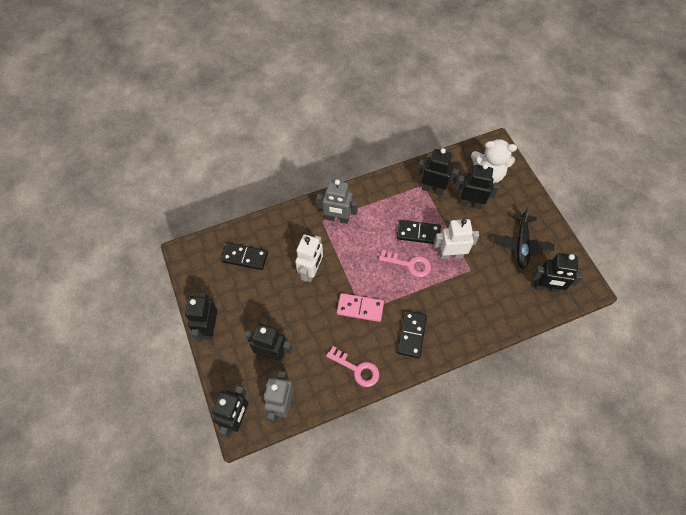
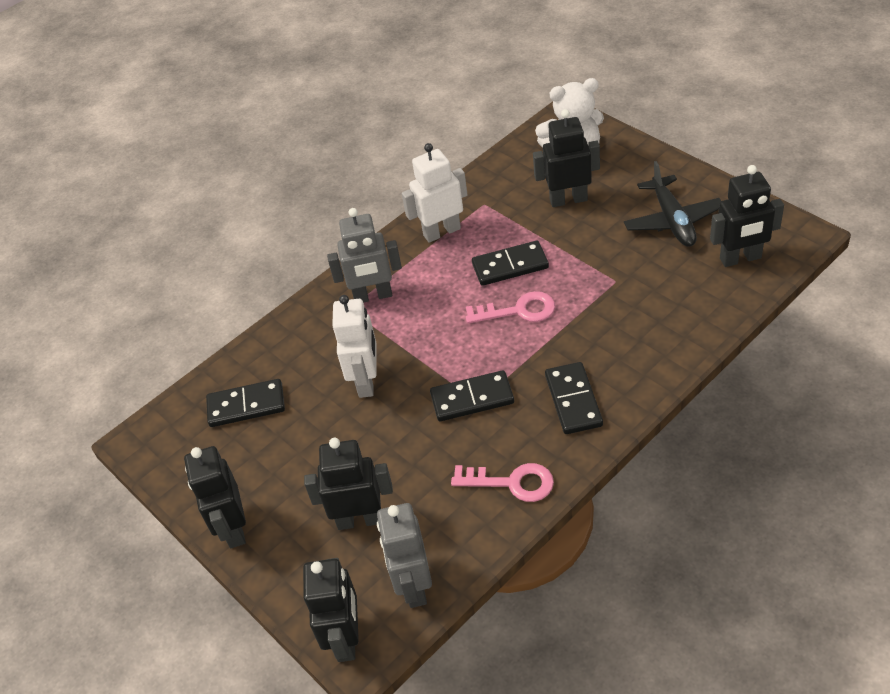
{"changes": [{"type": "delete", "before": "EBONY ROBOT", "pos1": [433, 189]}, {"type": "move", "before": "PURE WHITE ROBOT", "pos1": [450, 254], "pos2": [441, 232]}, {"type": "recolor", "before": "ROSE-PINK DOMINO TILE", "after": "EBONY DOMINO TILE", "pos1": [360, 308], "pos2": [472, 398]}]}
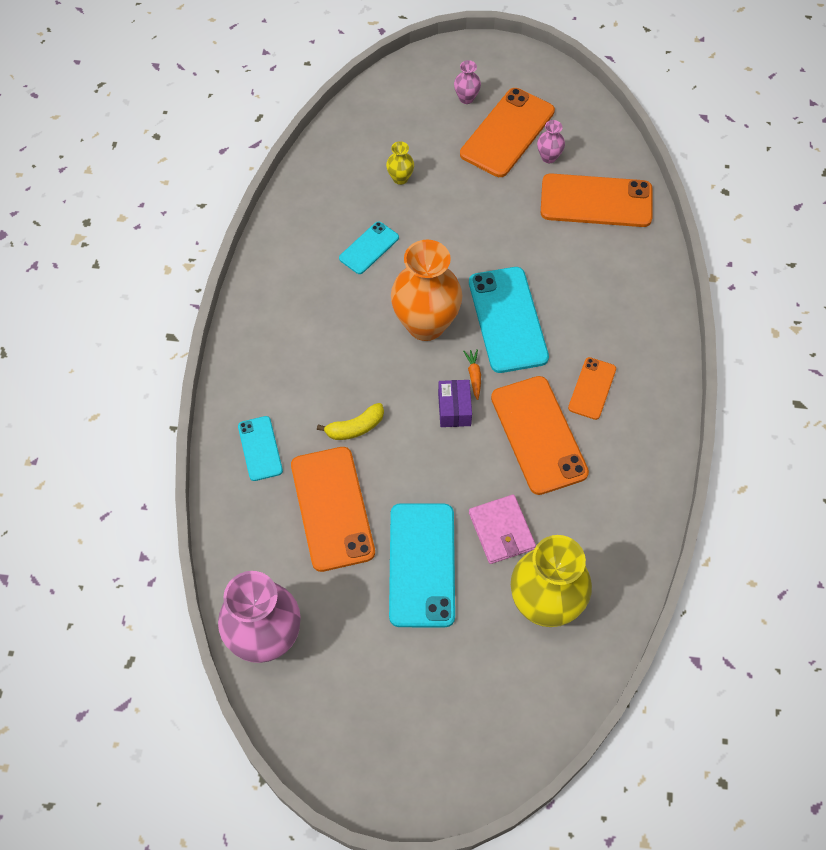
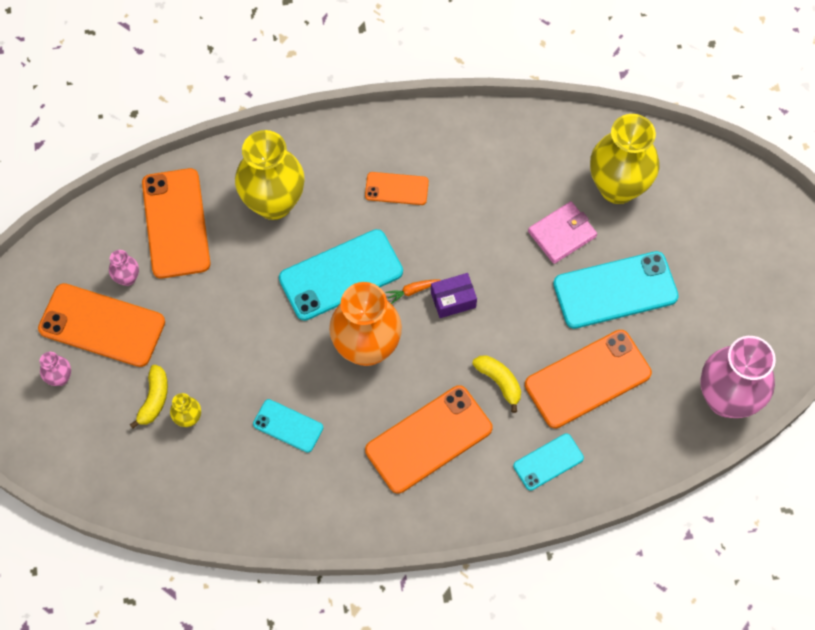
{"changes": [{"type": "insert", "after": "BRIGHT YELLOW BANANA FRUIT", "pos2": [154, 399]}, {"type": "insert", "after": "BRIGHT YELLOW TALL VASE", "pos2": [274, 203]}, {"type": "move", "before": "BRIGHT ORANGE PHONE", "pos1": [539, 435], "pos2": [428, 439]}]}
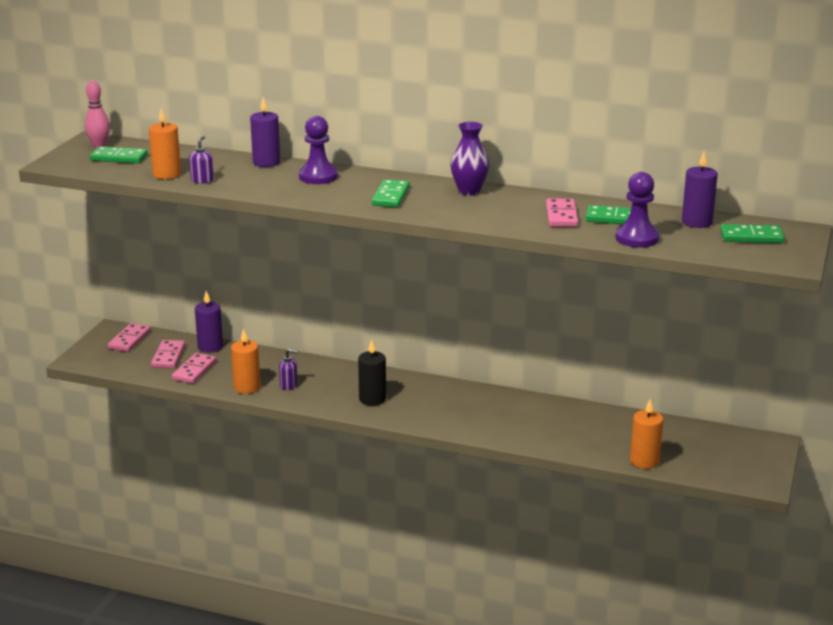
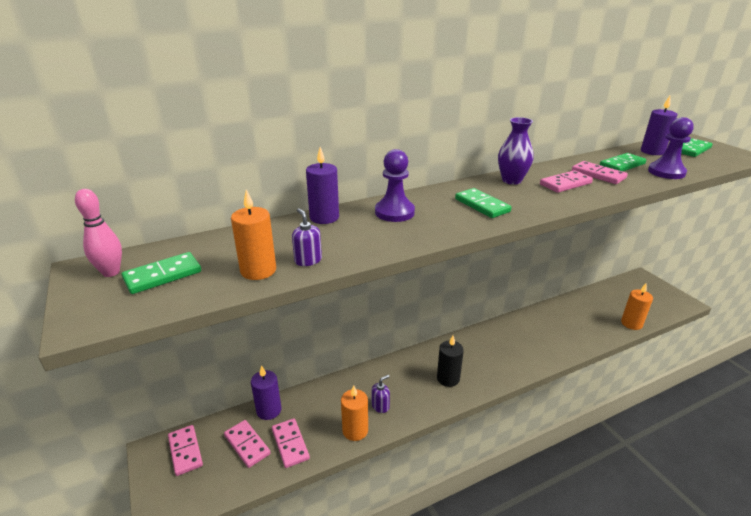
{"changes": [{"type": "insert", "after": "ROSE-PINK DOMINO TILE", "pos2": [565, 184]}]}
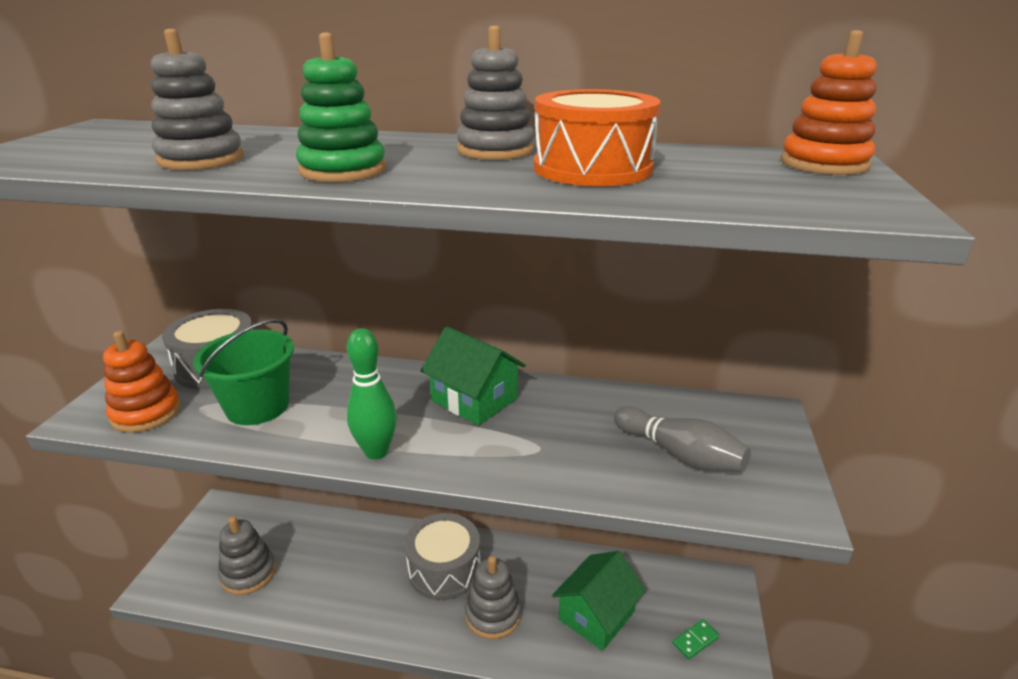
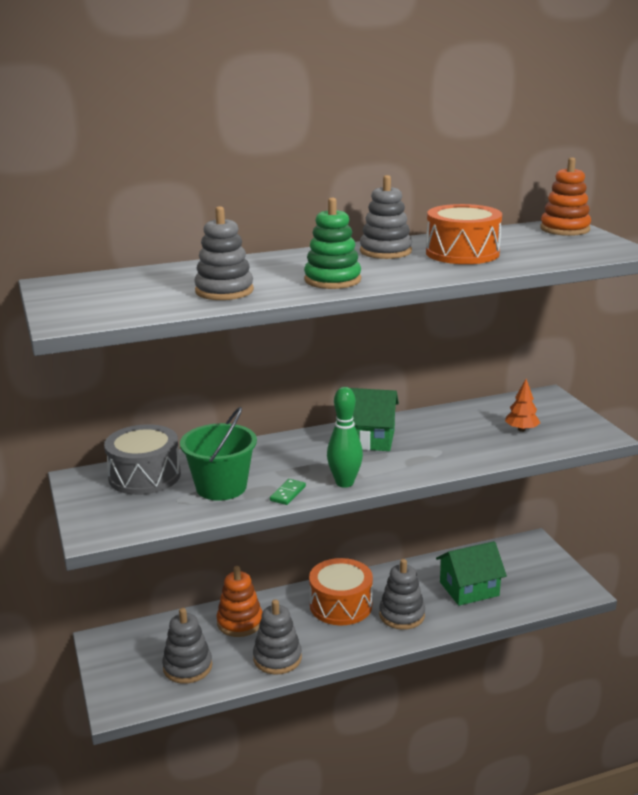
{"changes": [{"type": "insert", "after": "GRAY STACKING RINGS", "pos2": [277, 658]}, {"type": "move", "before": "BRIGHT ORANGE STACKING RINGS", "pos1": [146, 413], "pos2": [240, 622]}, {"type": "move", "before": "LEAF-GREEN DOMINO TILE", "pos1": [695, 640], "pos2": [288, 493]}, {"type": "replace", "before": "GRAY TENPIN", "after": "BRIGHT ORANGE TREE", "pos1": [680, 455], "pos2": [521, 429]}, {"type": "recolor", "before": "GRAY DRUM", "after": "BRIGHT ORANGE DRUM", "pos1": [444, 569], "pos2": [341, 605]}, {"type": "rotate", "before": "LEAF-GREEN HOUSE", "pos1": [596, 615], "pos2": [469, 589], "turn": 60}]}
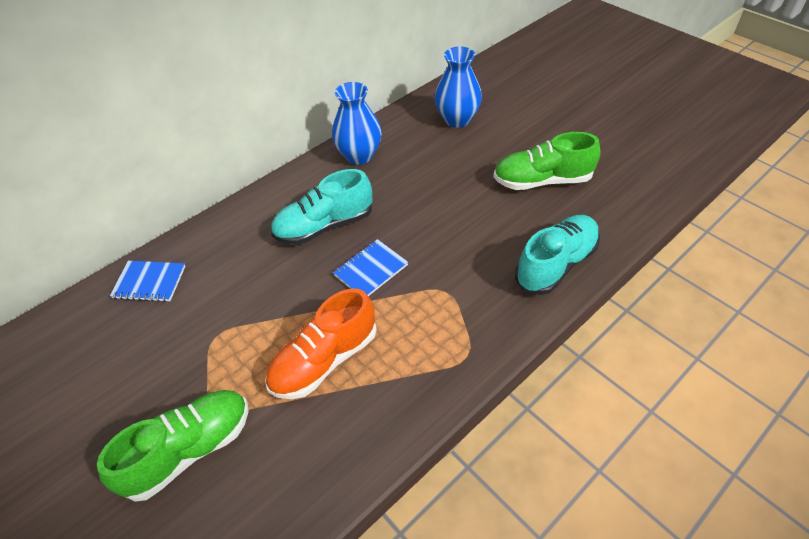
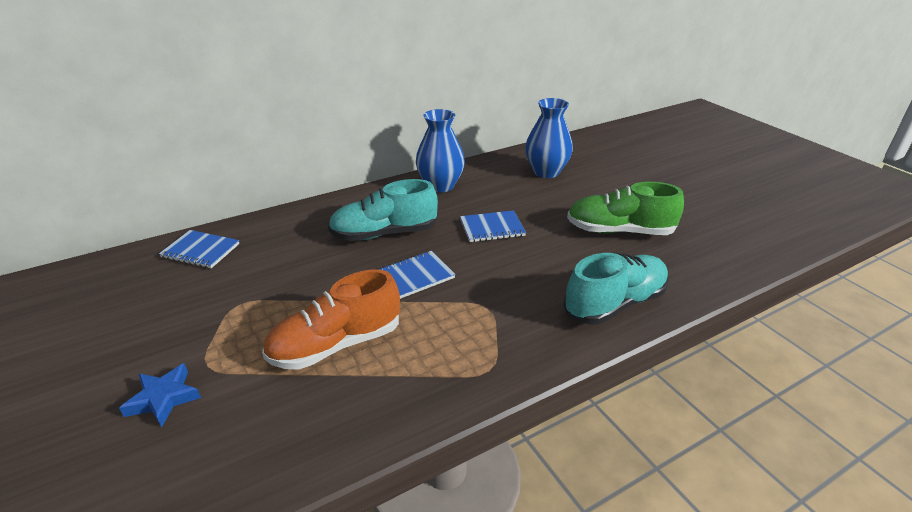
{"changes": [{"type": "insert", "after": "COBALT NOTEPAD", "pos2": [492, 228]}, {"type": "replace", "before": "LEAF-GREEN LACE-UP SHOE", "after": "COBALT STAR", "pos1": [190, 450], "pos2": [163, 398]}]}
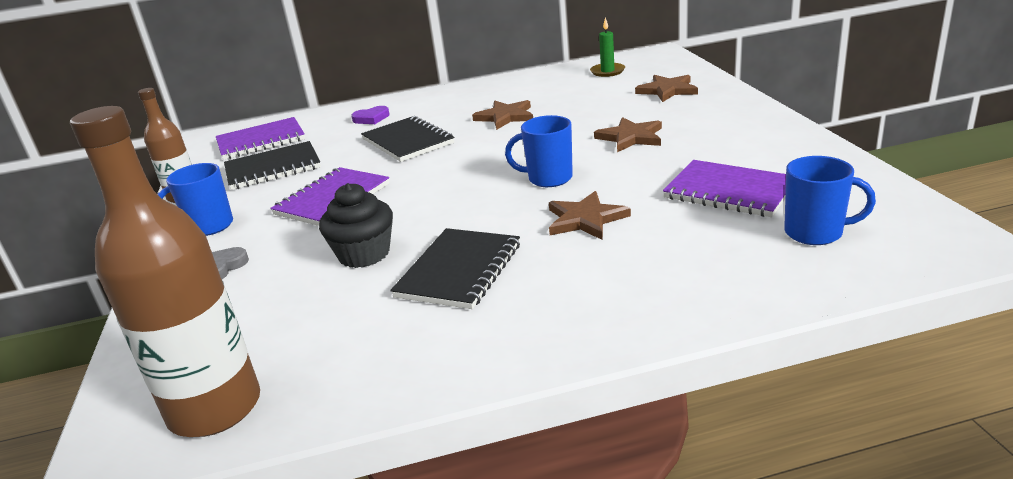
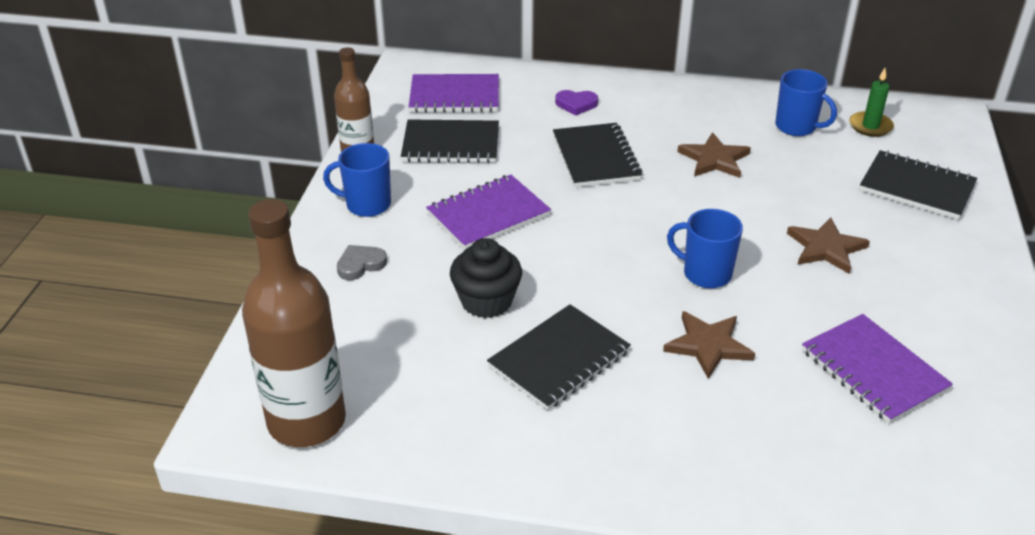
{"changes": [{"type": "move", "before": "COBALT MUG", "pos1": [815, 233], "pos2": [797, 127]}, {"type": "replace", "before": "BROWN STAR", "after": "EBONY NOTEPAD", "pos1": [667, 90], "pos2": [916, 187]}]}
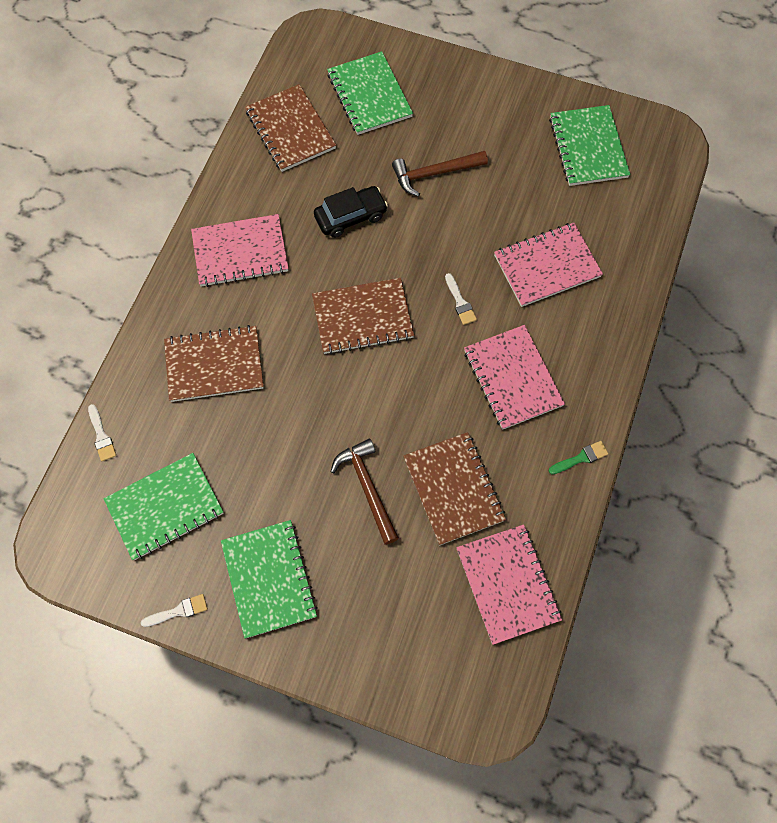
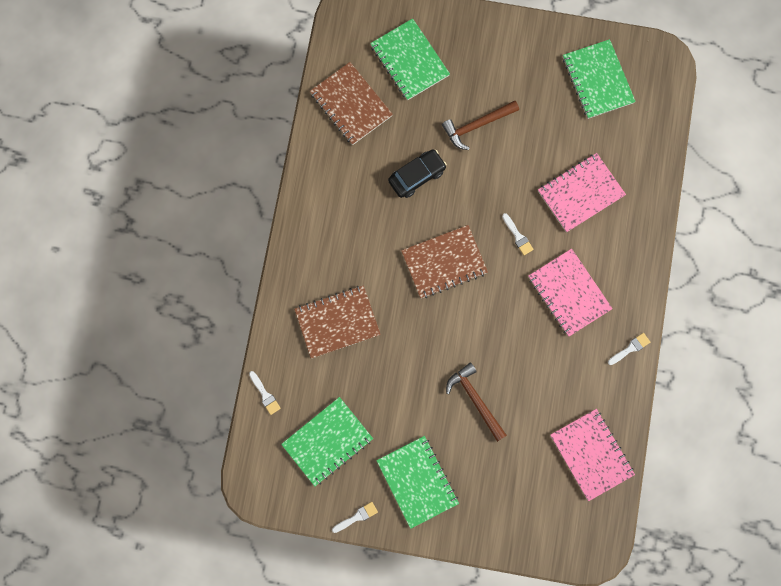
{"changes": [{"type": "delete", "before": "ROSE-PINK NOTEPAD", "pos1": [240, 252]}, {"type": "delete", "before": "BROWN NOTEPAD", "pos1": [453, 489]}, {"type": "recolor", "before": "LEAF-GREEN PAINTBRUSH", "after": "PURE WHITE PAINTBRUSH", "pos1": [581, 458], "pos2": [630, 348]}]}
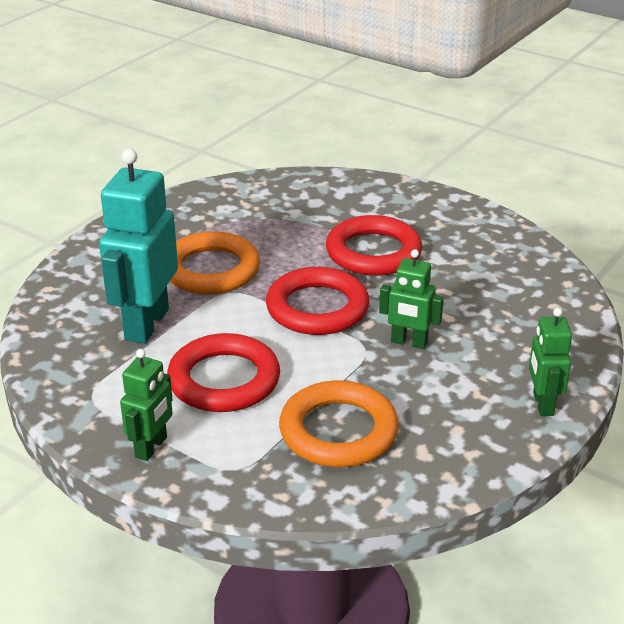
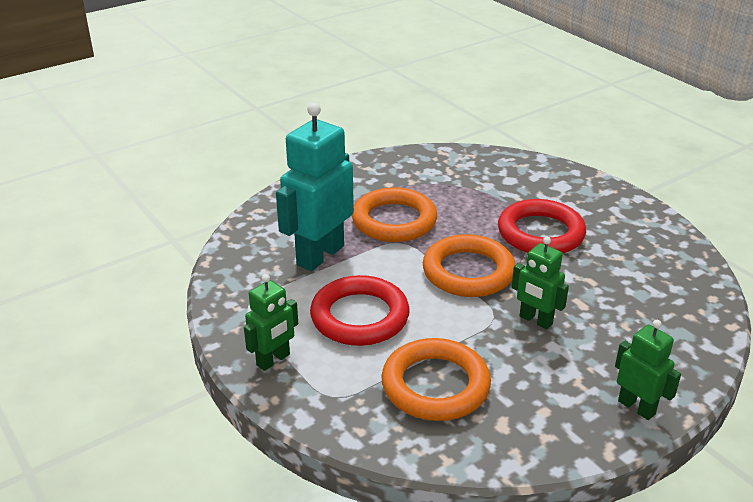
{"changes": [{"type": "recolor", "before": "CRIMSON HOOP", "after": "BRIGHT ORANGE HOOP", "pos1": [317, 308], "pos2": [468, 272]}, {"type": "rotate", "before": "LEAF-GREEN ROBOT", "pos1": [542, 404], "pos2": [636, 407], "turn": 120}]}
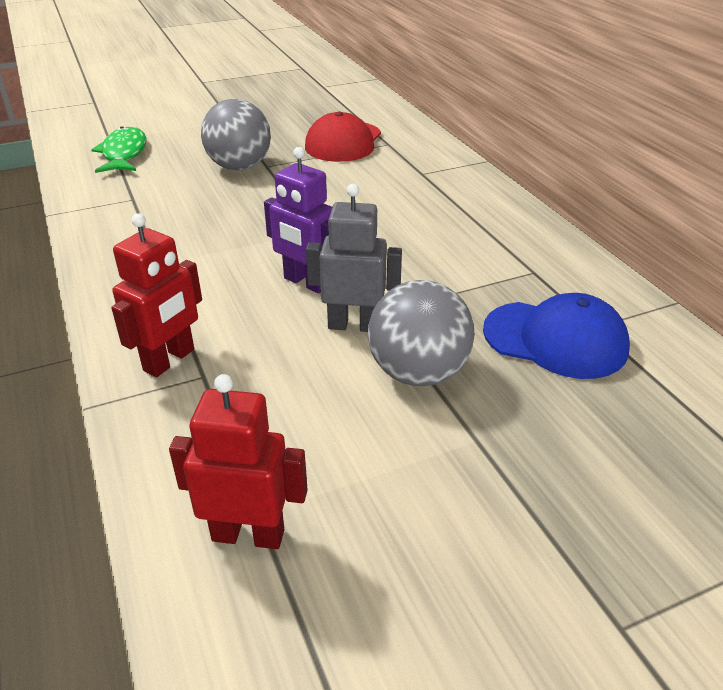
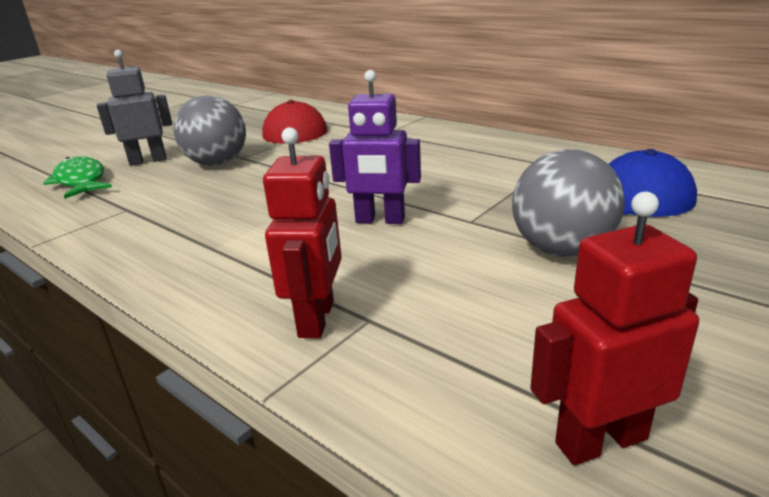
{"changes": [{"type": "move", "before": "GRAY ROBOT", "pos1": [354, 325], "pos2": [148, 161]}]}
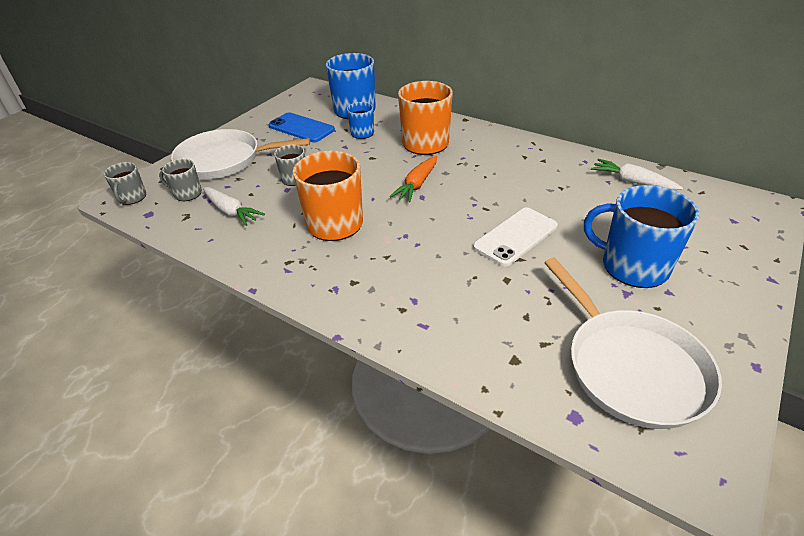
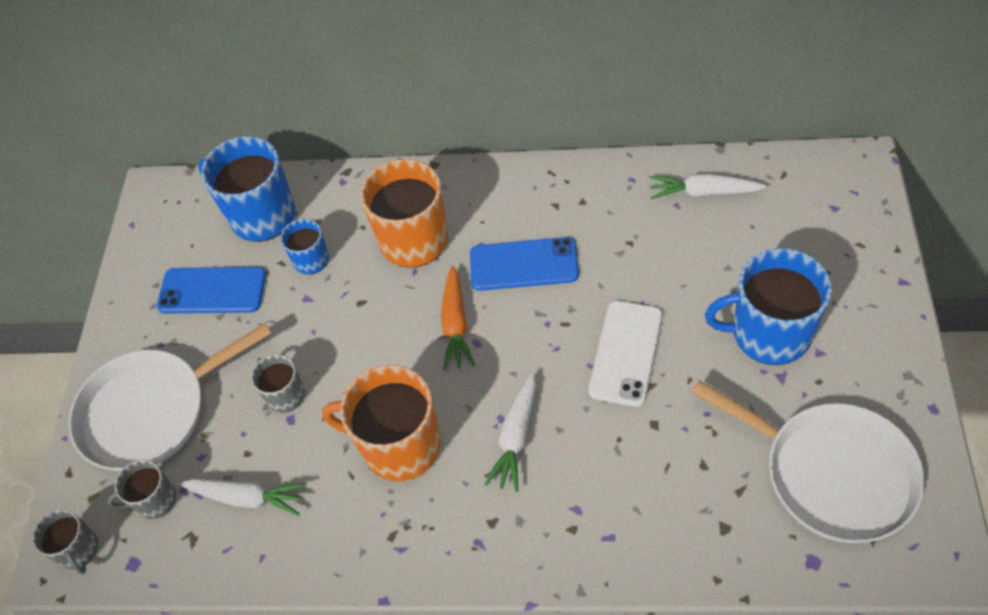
{"changes": [{"type": "insert", "after": "COBALT PHONE", "pos2": [523, 264]}, {"type": "insert", "after": "PURE WHITE ROOT VEGETABLE", "pos2": [516, 437]}]}
